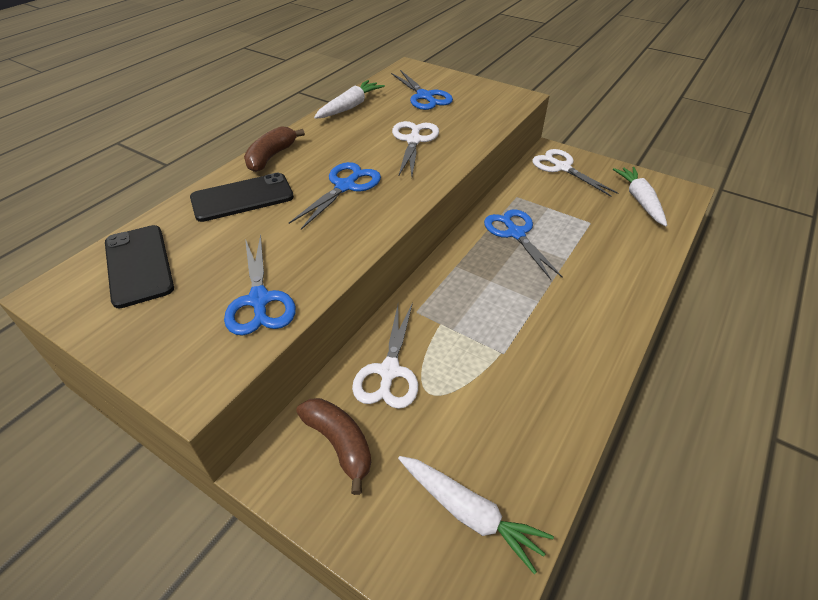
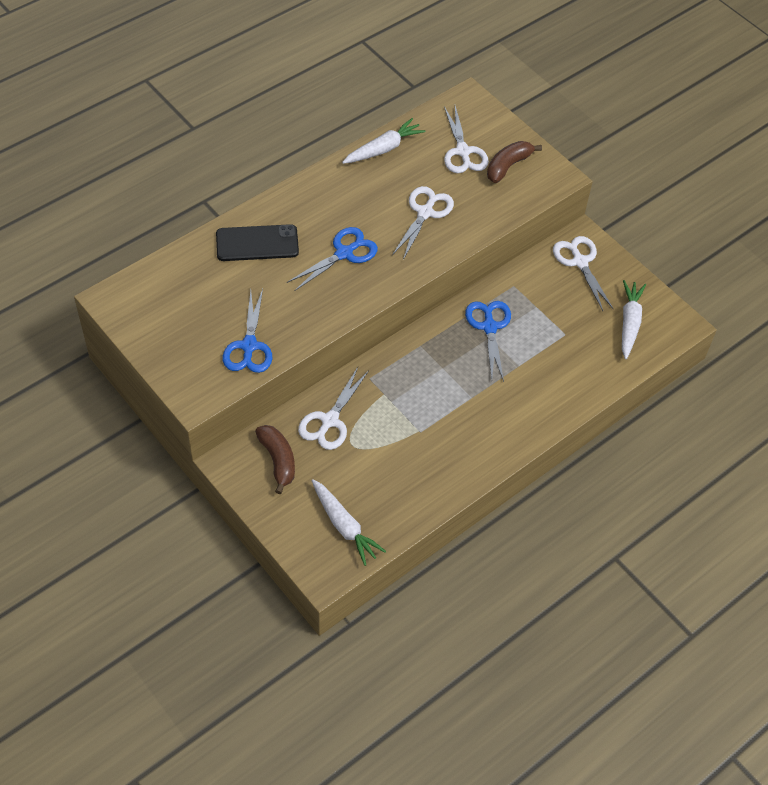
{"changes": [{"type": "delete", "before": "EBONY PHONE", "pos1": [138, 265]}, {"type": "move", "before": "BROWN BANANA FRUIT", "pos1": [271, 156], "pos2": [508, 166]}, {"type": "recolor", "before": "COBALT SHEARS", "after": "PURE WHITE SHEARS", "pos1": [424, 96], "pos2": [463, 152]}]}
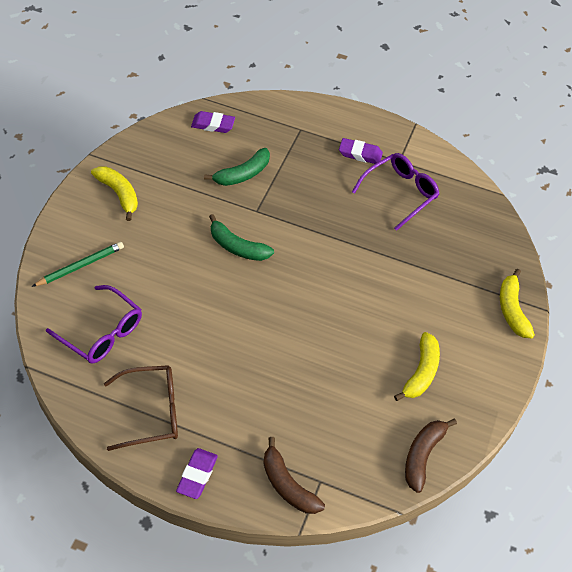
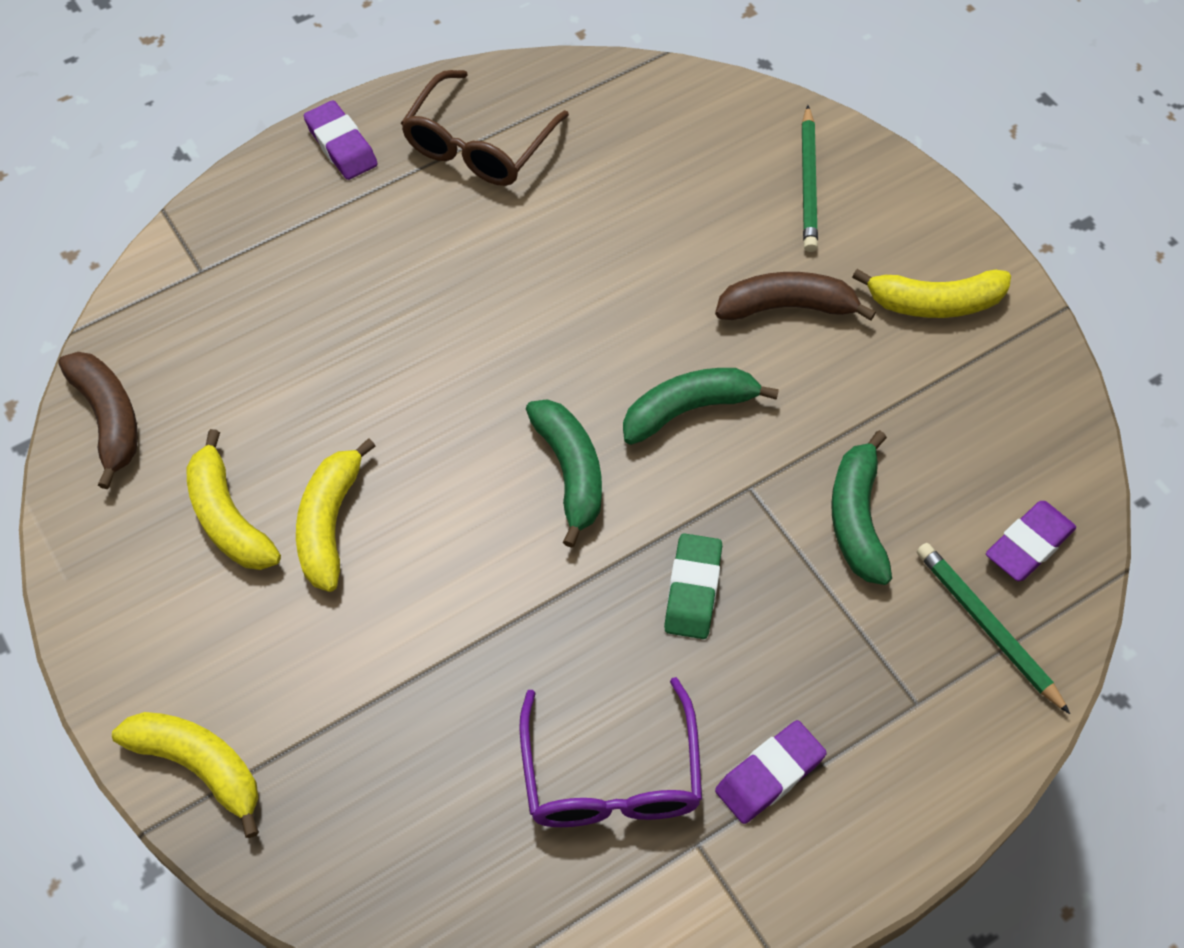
{"changes": [{"type": "delete", "before": "VIOLET SPECTACLES", "pos1": [102, 332]}, {"type": "insert", "after": "BRIGHT YELLOW BANANA FRUIT", "pos2": [329, 524]}, {"type": "insert", "after": "LEAF-GREEN BANANA FRUIT", "pos2": [570, 472]}, {"type": "insert", "after": "LEAF-GREEN PENCIL ERASER", "pos2": [693, 590]}, {"type": "insert", "after": "LEAF-GREEN LEAD PENCIL", "pos2": [987, 627]}, {"type": "move", "before": "BROWN BANANA FRUIT", "pos1": [288, 485], "pos2": [786, 306]}]}
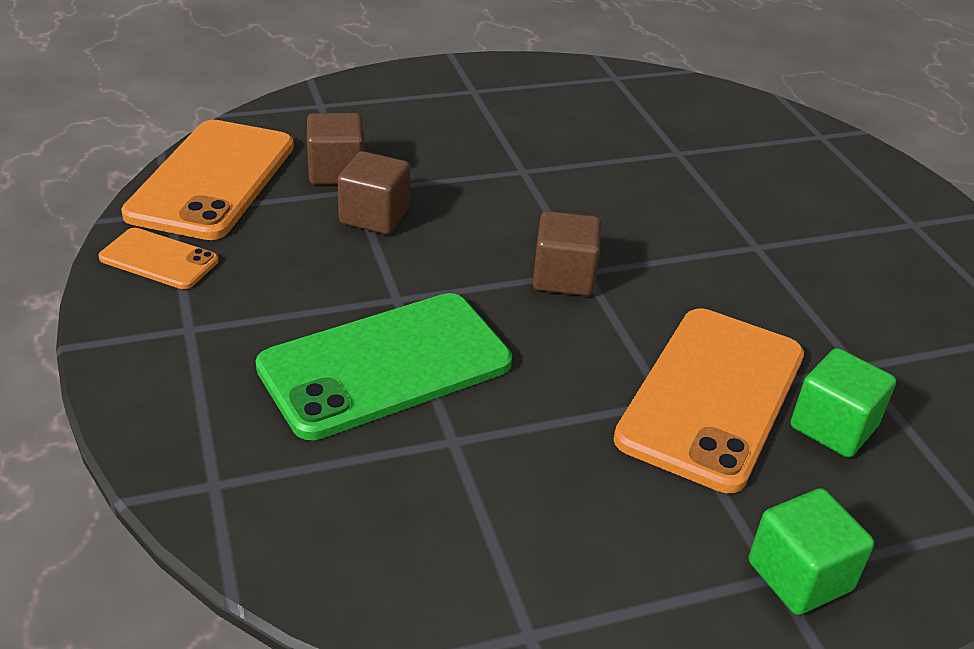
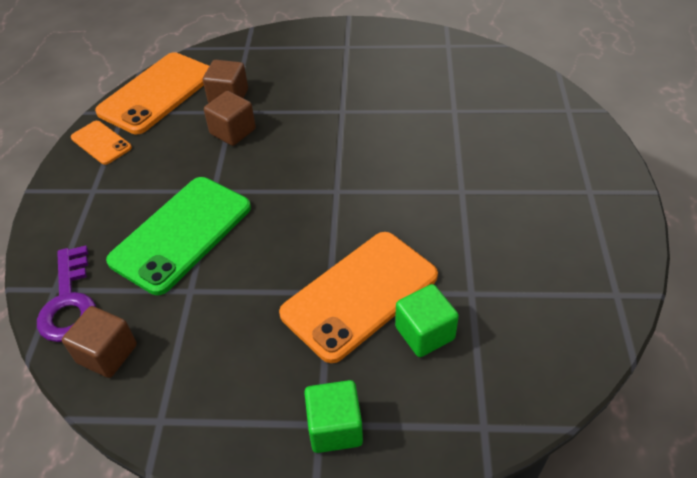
{"changes": [{"type": "insert", "after": "VIOLET DOOR KEY", "pos2": [69, 302]}, {"type": "move", "before": "BROWN SOLID CUBE", "pos1": [563, 277], "pos2": [107, 354]}, {"type": "rotate", "before": "LEAF-GREEN PHONE", "pos1": [385, 365], "pos2": [181, 234], "turn": -45}]}
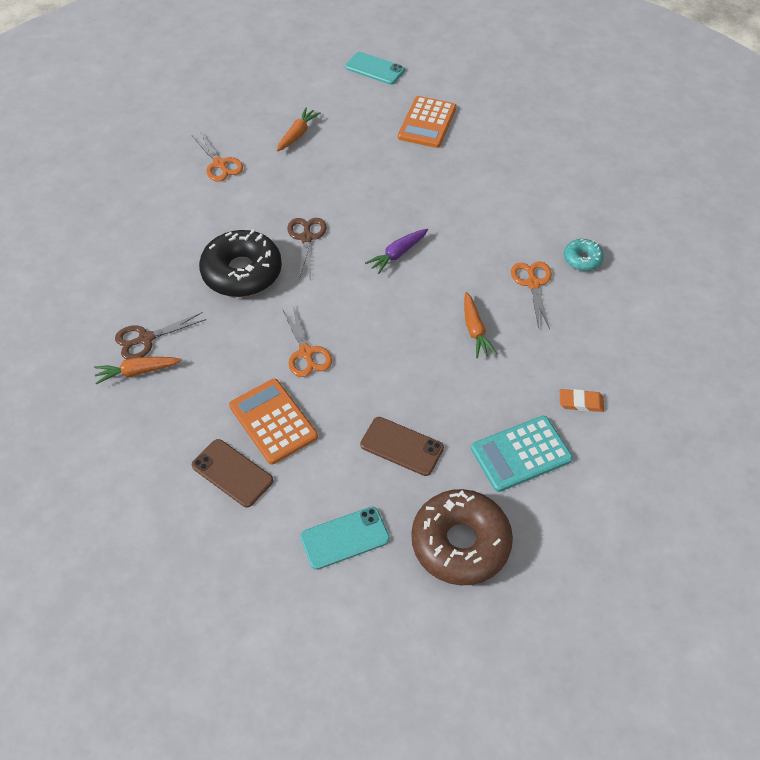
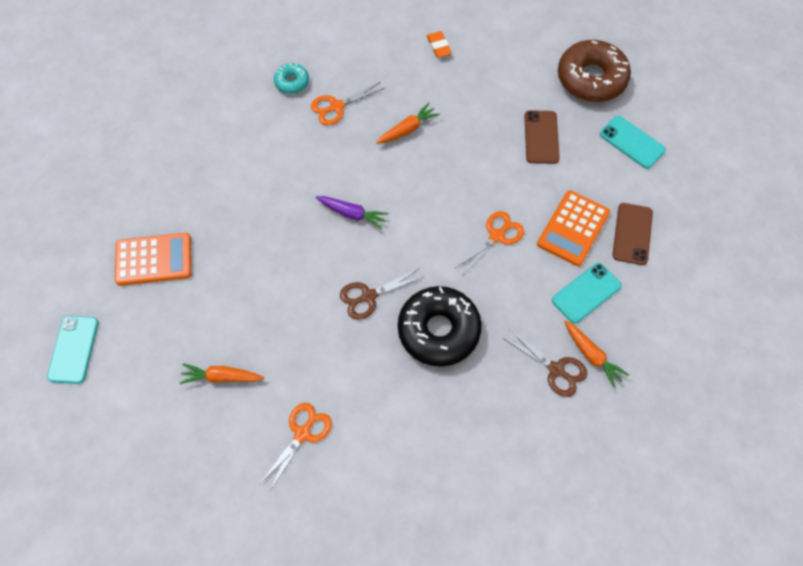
{"changes": [{"type": "delete", "before": "TURQUOISE CALCULATOR", "pos1": [521, 454]}, {"type": "insert", "after": "TURQUOISE PHONE", "pos2": [586, 293]}]}
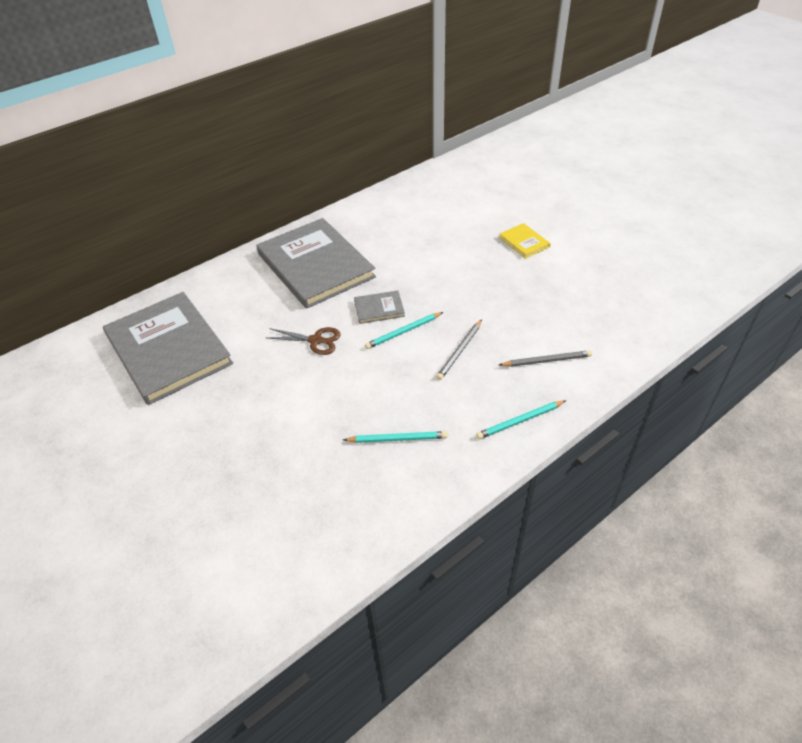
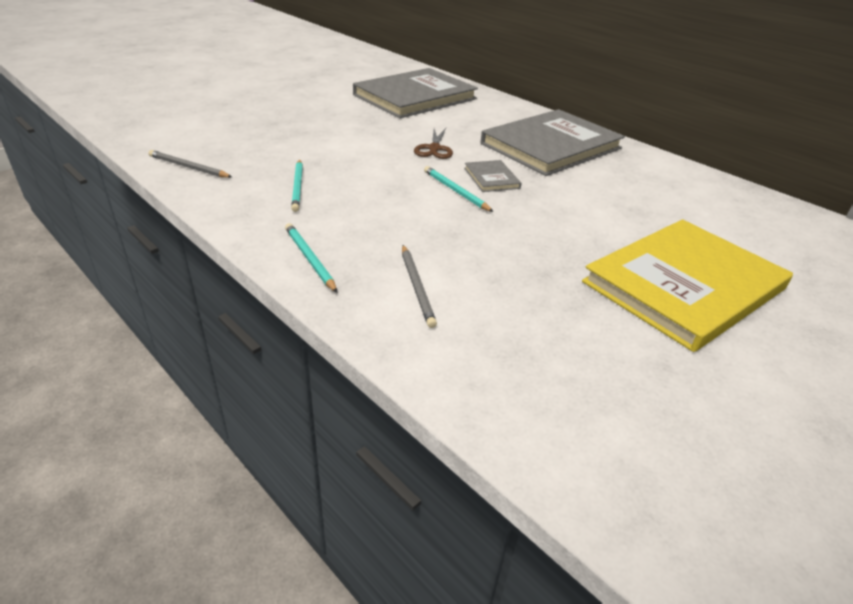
{"changes": [{"type": "move", "before": "GRAY LEAD PENCIL", "pos1": [460, 351], "pos2": [188, 167]}, {"type": "resize", "before": "BRIGHT YELLOW BOOK", "pos1": [524, 242], "pos2": [684, 285], "scale": 2.43}]}
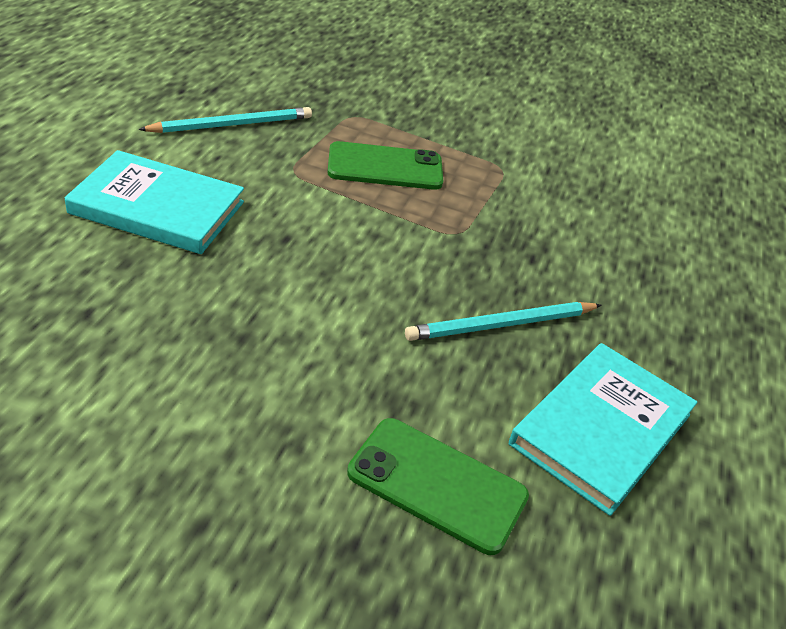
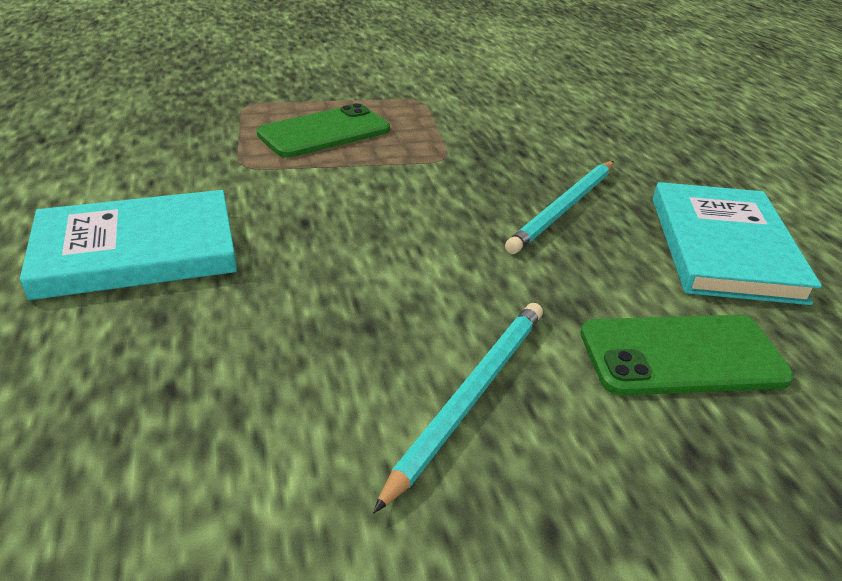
{"changes": [{"type": "move", "before": "TURQUOISE LEAD PENCIL", "pos1": [232, 125], "pos2": [470, 396]}]}
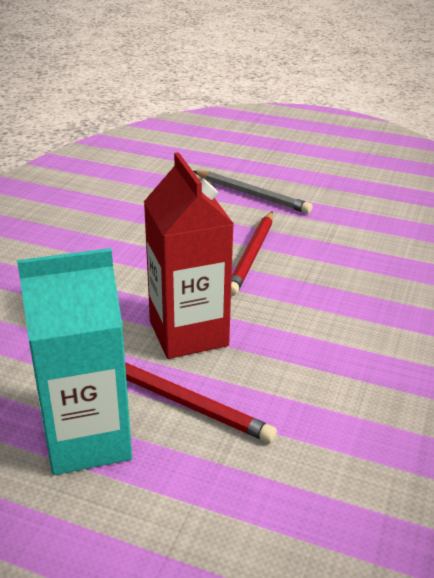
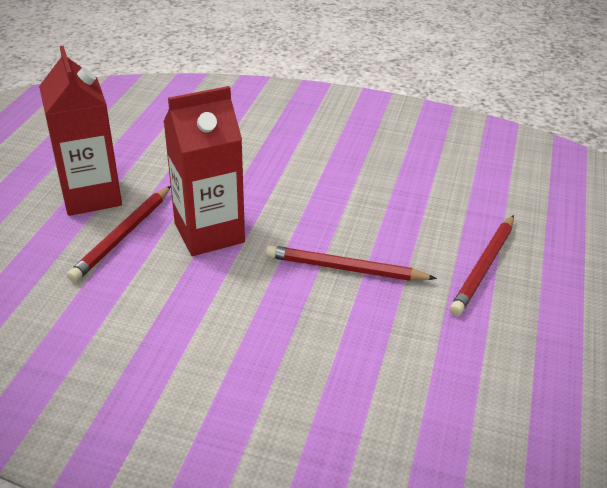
{"changes": [{"type": "recolor", "before": "TURQUOISE JUICE CARTON", "after": "CRIMSON JUICE CARTON", "pos1": [87, 439], "pos2": [91, 196]}, {"type": "recolor", "before": "GRAY LEAD PENCIL", "after": "CRIMSON LEAD PENCIL", "pos1": [252, 195], "pos2": [483, 267]}]}
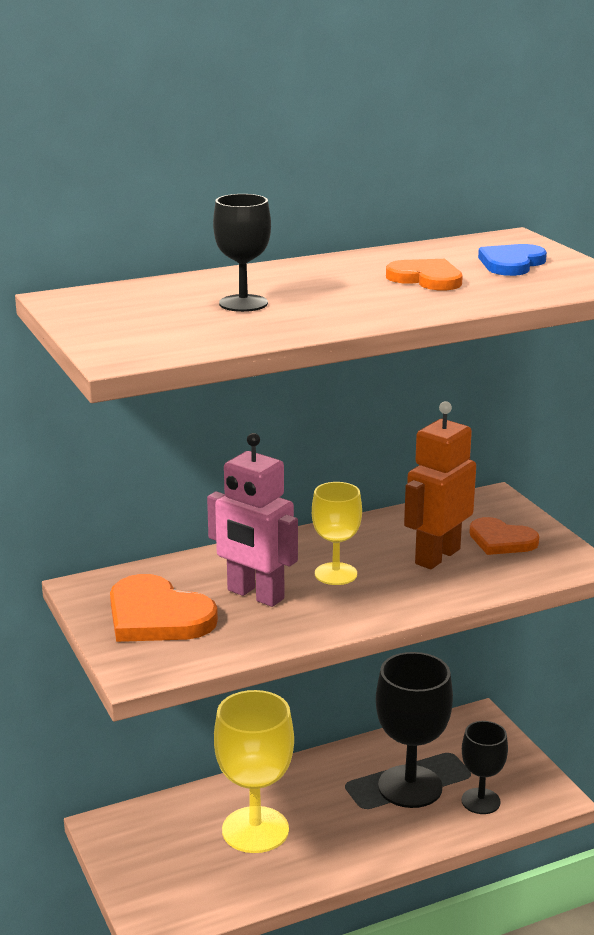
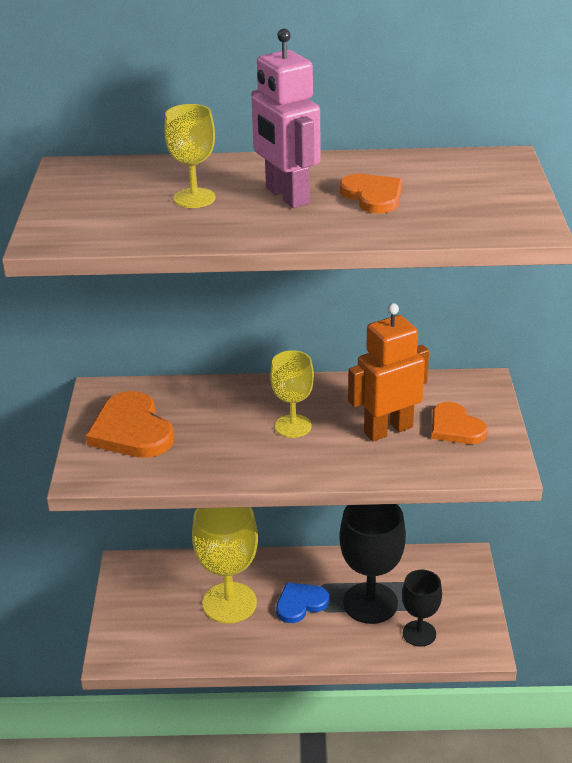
{"changes": [{"type": "move", "before": "ROSE-PINK ROBOT", "pos1": [255, 595], "pos2": [286, 196]}, {"type": "move", "before": "COBALT HEART SHAPE", "pos1": [511, 263], "pos2": [300, 603]}, {"type": "recolor", "before": "EBONY GOBLET", "after": "BRIGHT YELLOW GOBLET", "pos1": [243, 303], "pos2": [194, 198]}]}
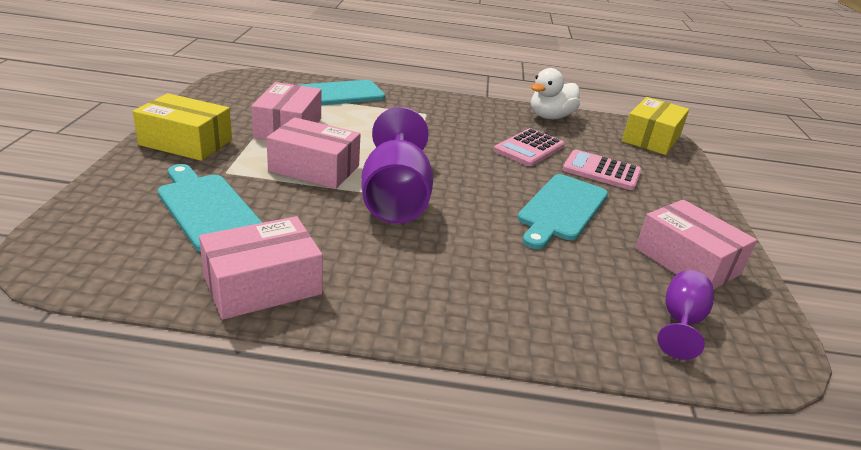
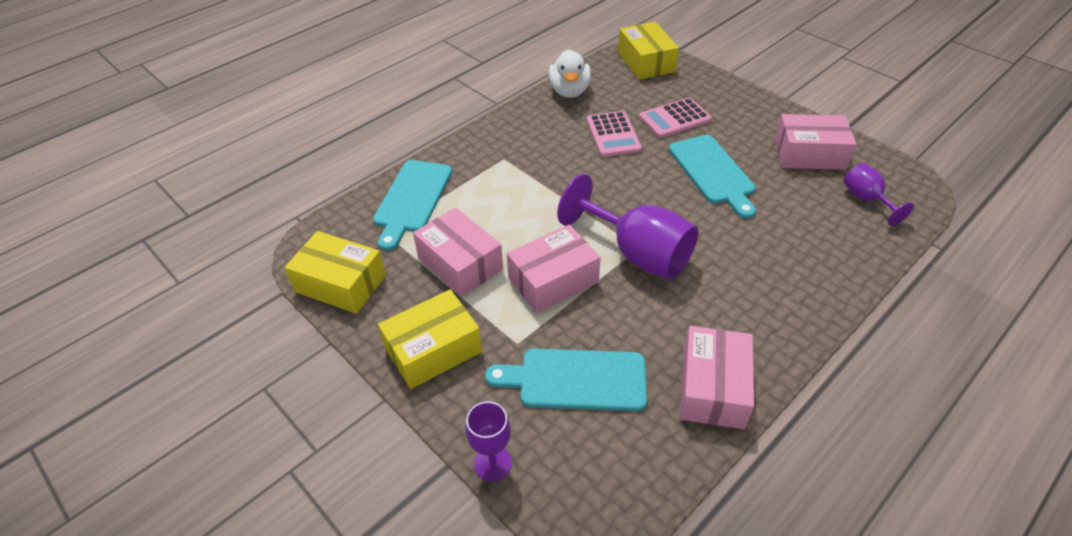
{"changes": [{"type": "insert", "after": "BRIGHT YELLOW BOX", "pos2": [341, 283]}, {"type": "insert", "after": "VIOLET GOBLET", "pos2": [492, 463]}]}
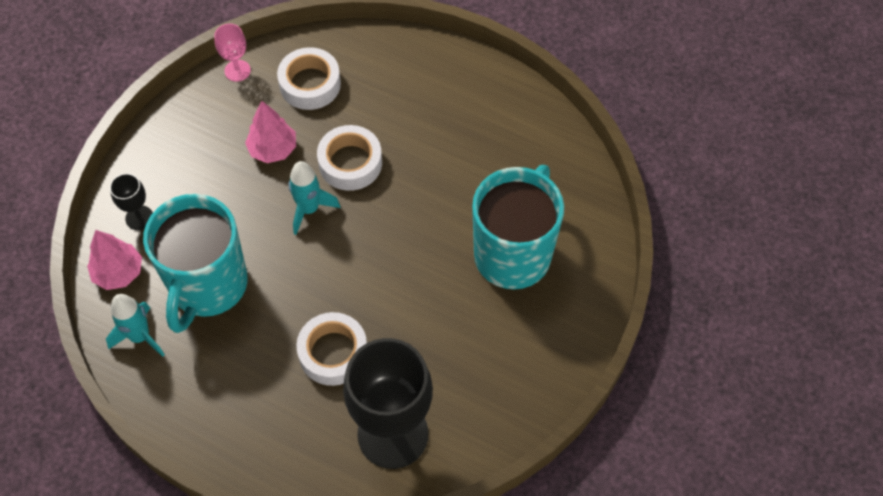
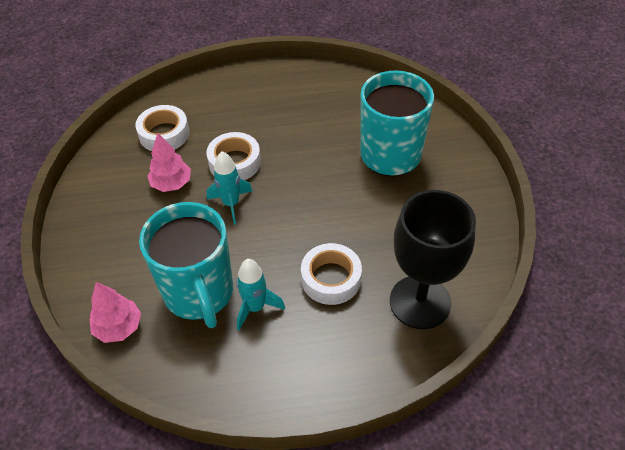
{"changes": [{"type": "delete", "before": "EBONY GOBLET", "pos1": [139, 218]}, {"type": "delete", "before": "ROSE-PINK GOBLET", "pos1": [237, 70]}, {"type": "move", "before": "TURQUOISE SPACESHIP", "pos1": [140, 336], "pos2": [255, 307]}]}
